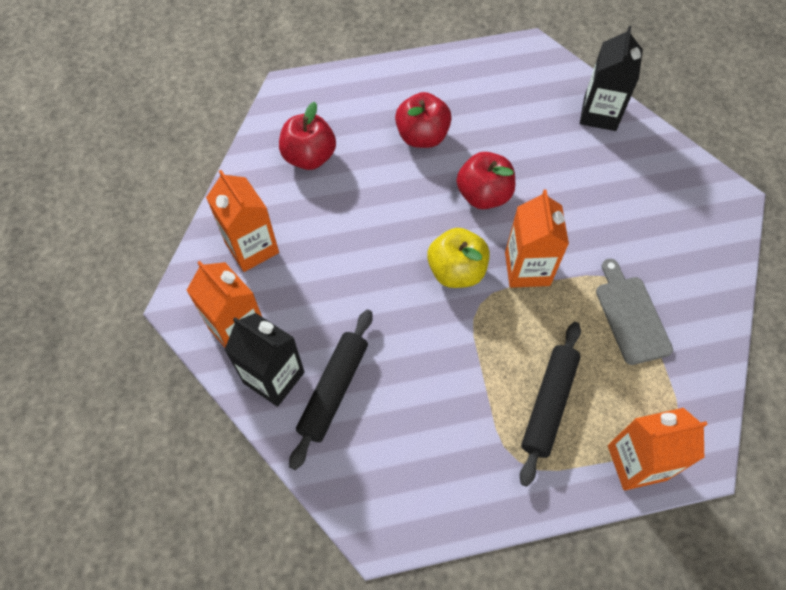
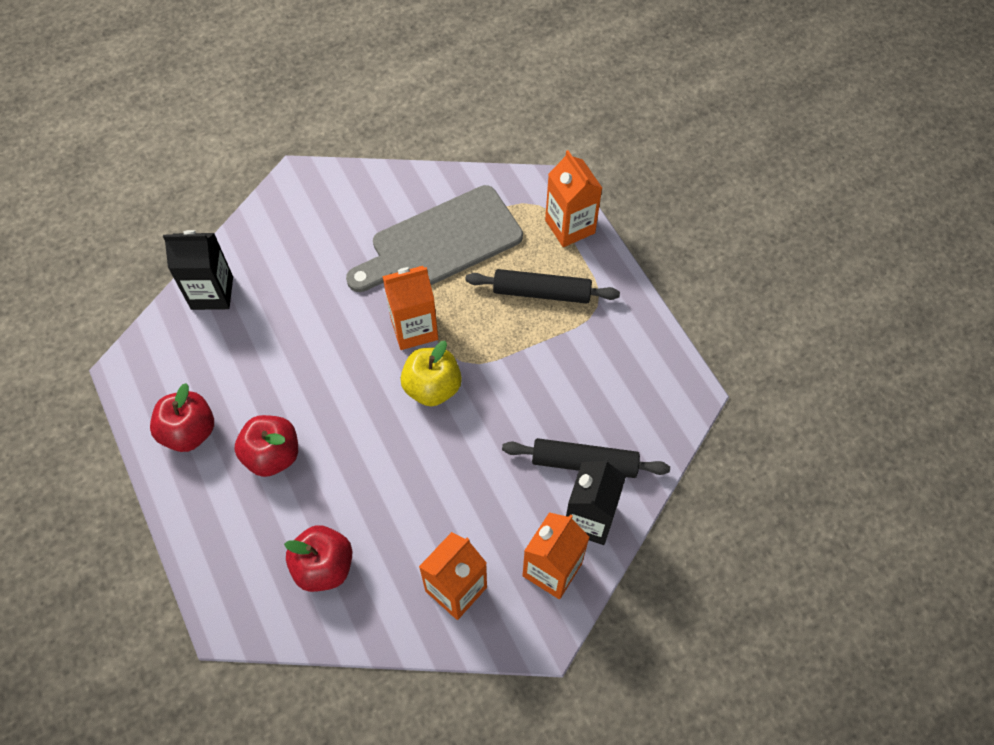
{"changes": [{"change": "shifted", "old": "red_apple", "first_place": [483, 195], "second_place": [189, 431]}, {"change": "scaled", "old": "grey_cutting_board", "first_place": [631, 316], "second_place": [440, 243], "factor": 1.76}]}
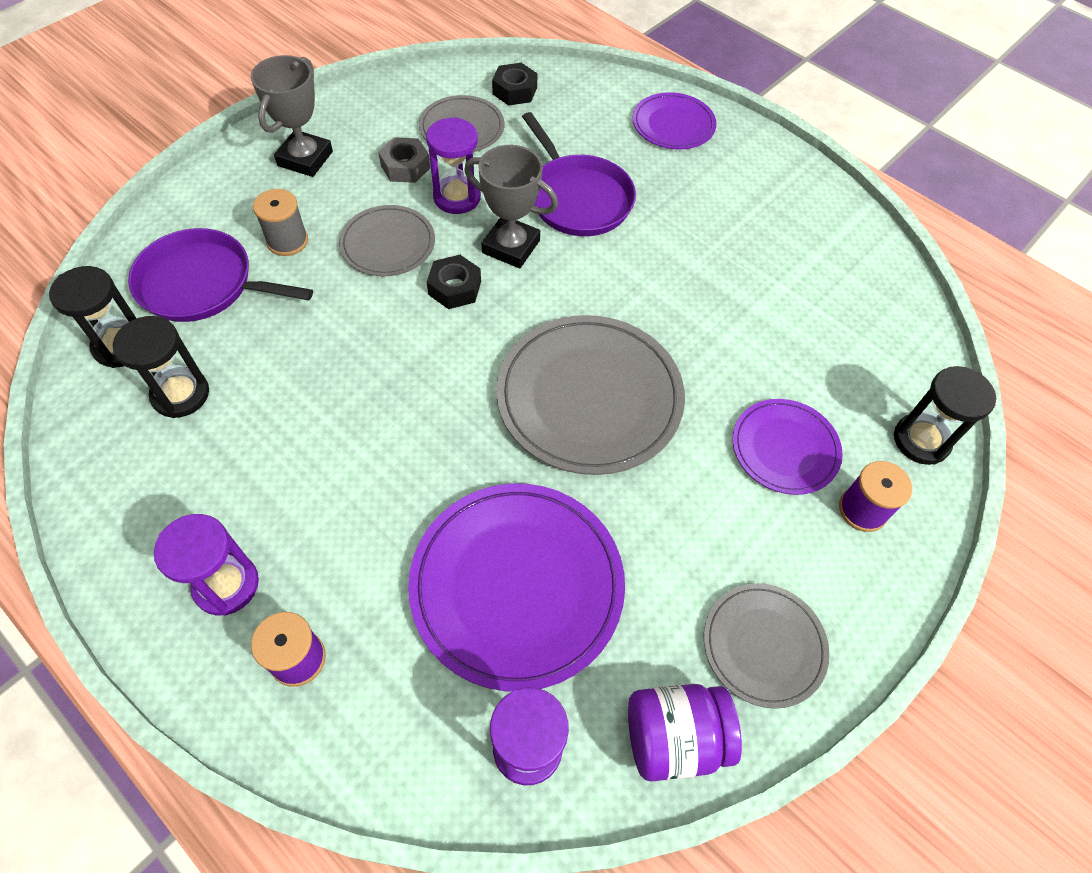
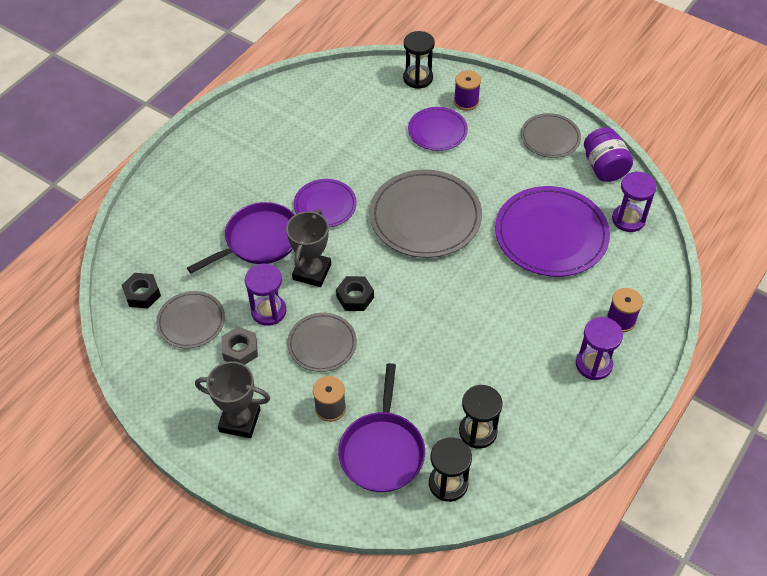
{"changes": [{"change": "shifted", "old": "purple_plate", "first_place": [673, 125], "second_place": [325, 205]}]}
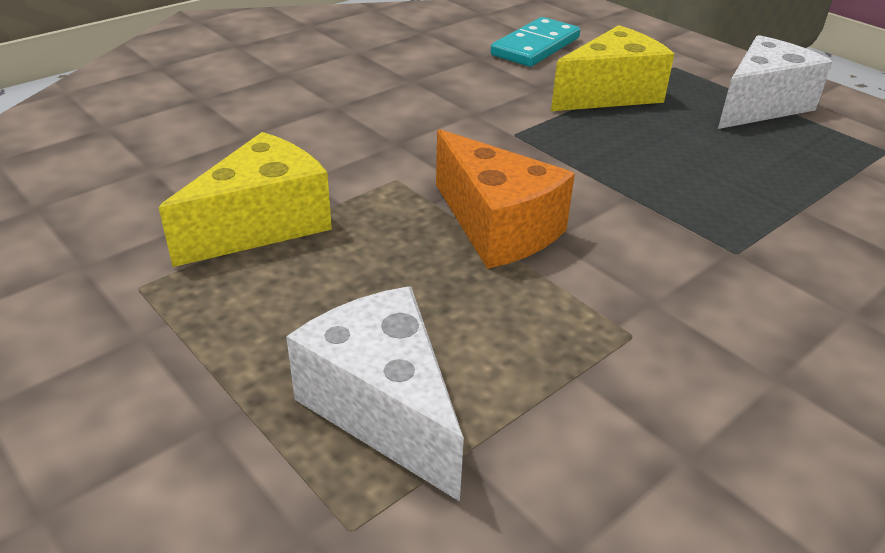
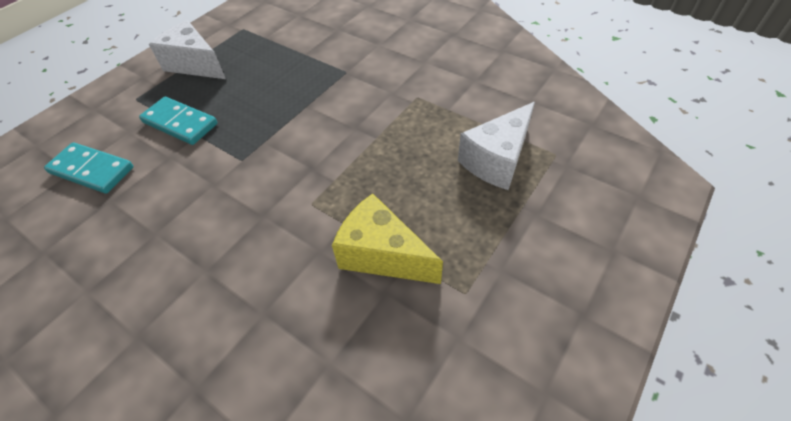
{"changes": [{"change": "swapped", "old": "yellow_cheese", "new": "turquoise_domino", "first_place": [610, 94], "second_place": [180, 123]}, {"change": "gone", "old": "orange_cheese", "first_place": [497, 227]}]}
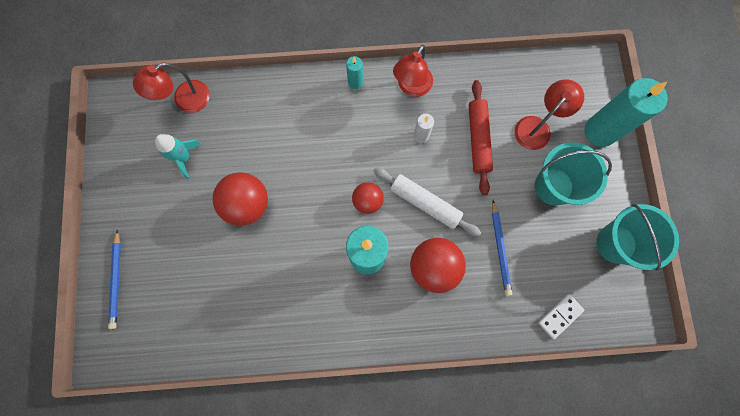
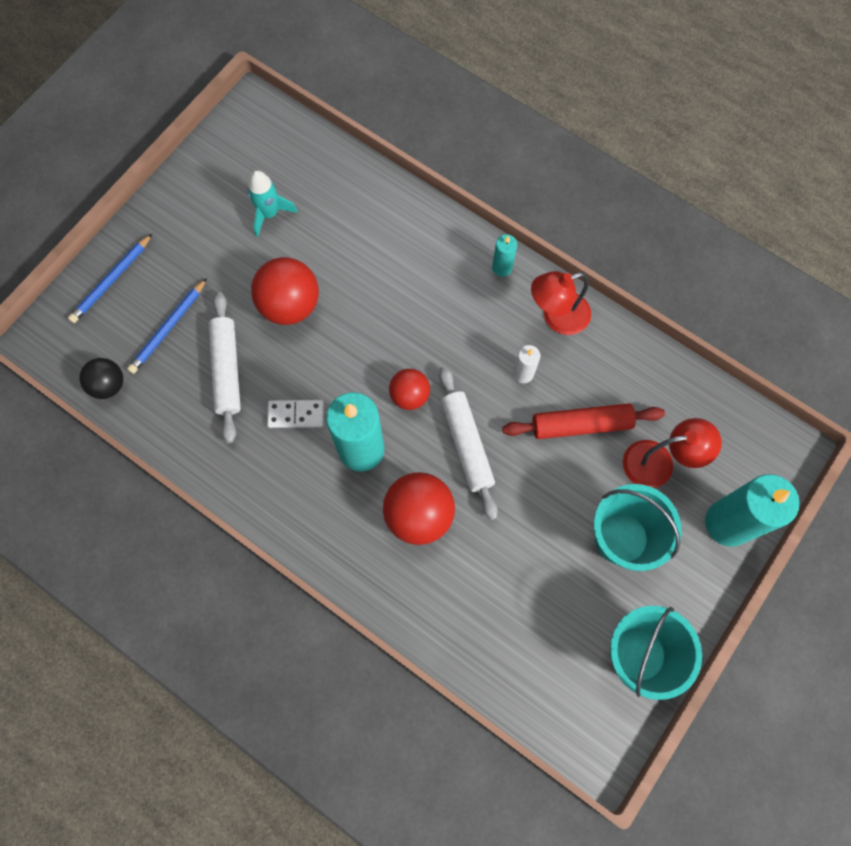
{"changes": [{"change": "gone", "old": "red_lamp", "first_place": [185, 100]}, {"change": "rotated", "old": "red_rolling_pin", "first_place": [478, 139], "second_place": [581, 425], "degrees": 45}, {"change": "shifted", "old": "blue_pencil", "first_place": [500, 249], "second_place": [168, 328]}, {"change": "shifted", "old": "white_domino", "first_place": [560, 316], "second_place": [296, 415]}, {"change": "new", "new": "white_rolling_pin", "second_place": [227, 370]}, {"change": "new", "new": "black_ball", "second_place": [108, 385]}]}
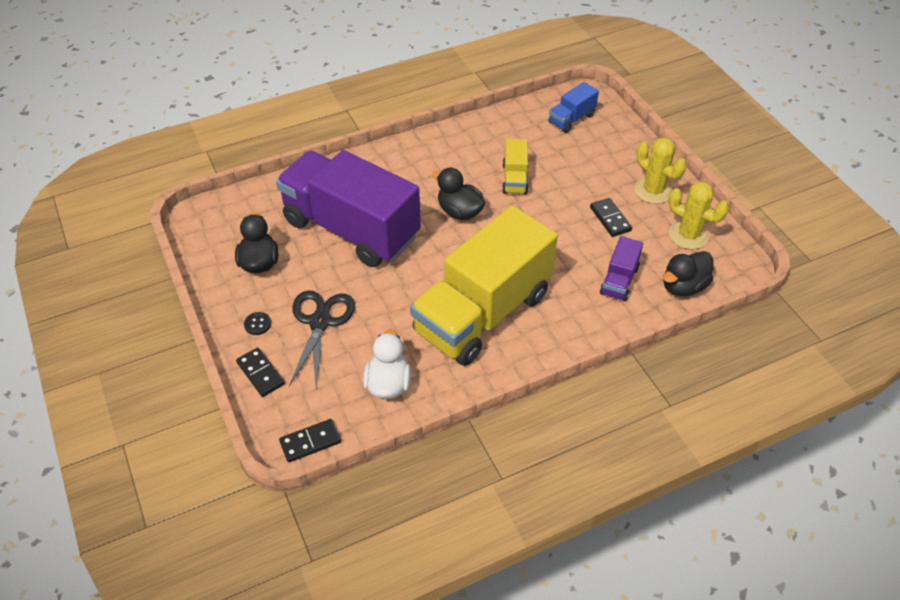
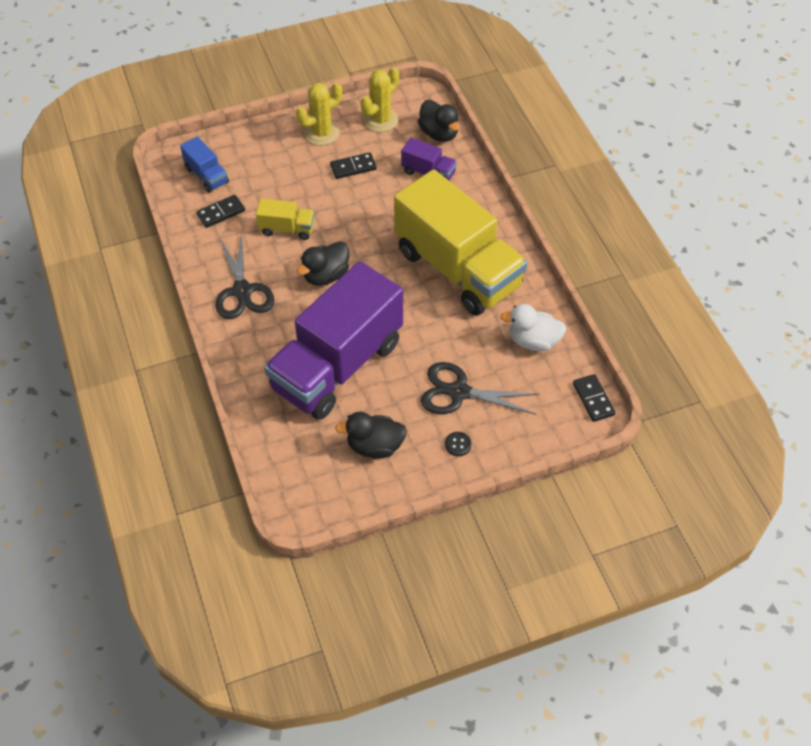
{"changes": [{"change": "shifted", "old": "black_domino", "first_place": [260, 373], "second_place": [221, 213]}, {"change": "new", "new": "black_scissors", "second_place": [242, 291]}]}
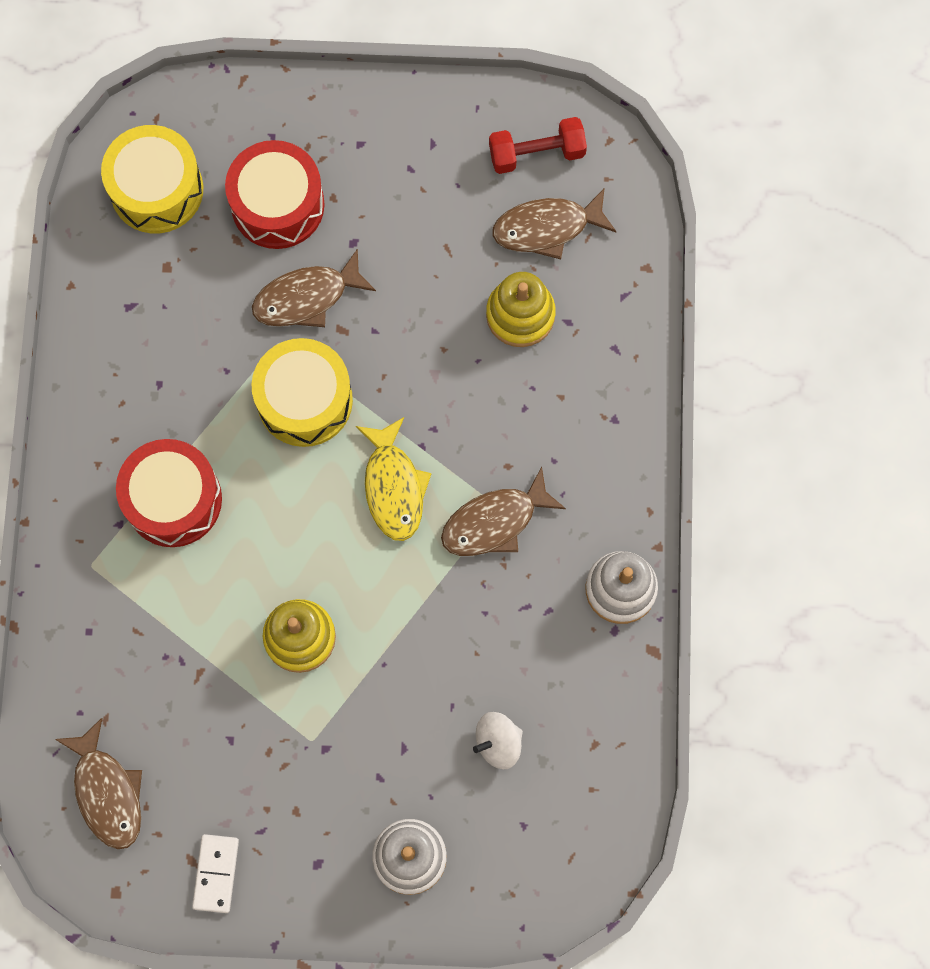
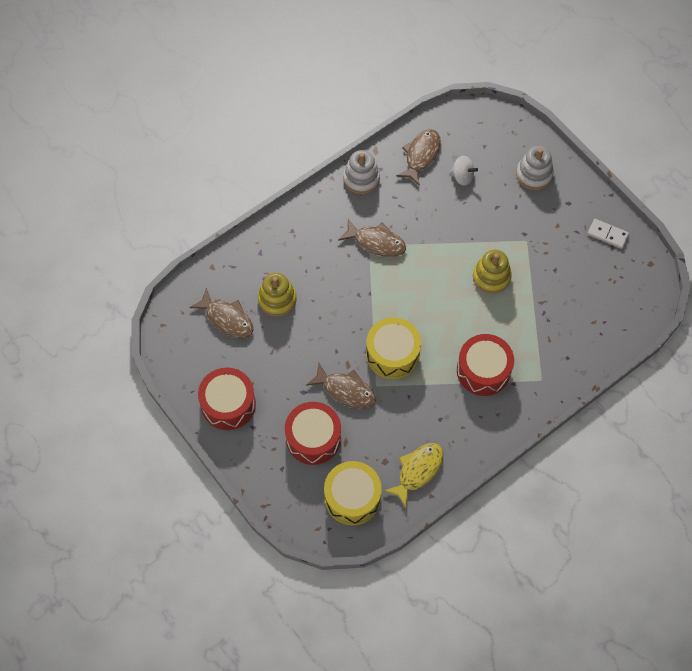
{"changes": [{"change": "gone", "old": "red_dumbbell", "first_place": [536, 153]}, {"change": "shifted", "old": "yellow_fish", "first_place": [393, 487], "second_place": [418, 471]}, {"change": "shifted", "old": "brown_fish", "first_place": [107, 792], "second_place": [421, 155]}, {"change": "rotated", "old": "white_domino", "first_place": [216, 873], "second_place": [607, 234], "degrees": 60}, {"change": "new", "new": "red_drum", "second_place": [228, 404]}]}
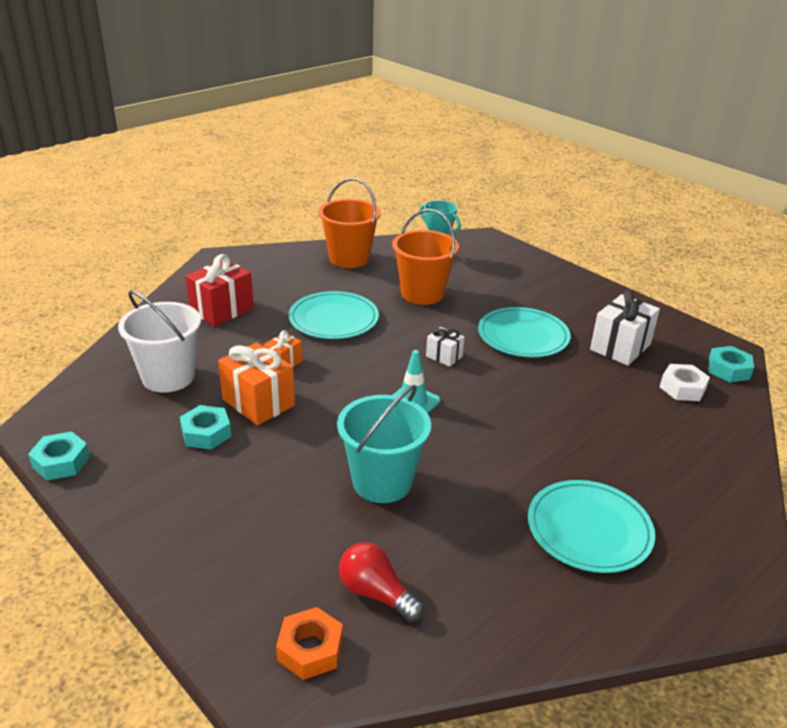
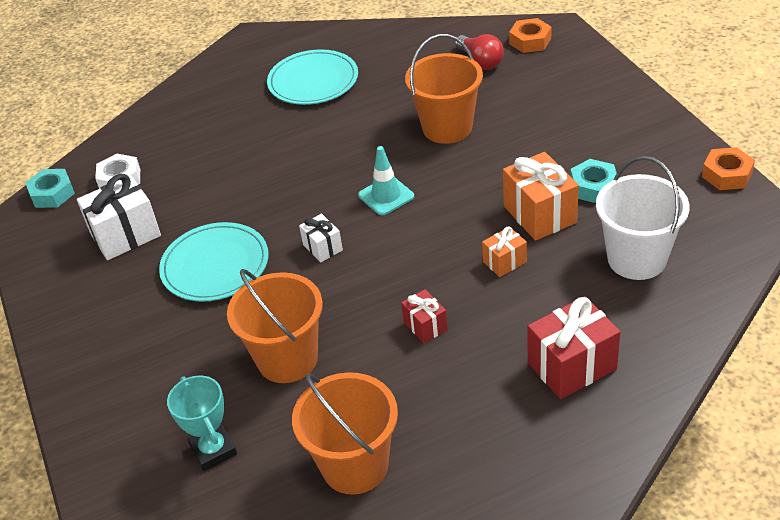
{"changes": [{"change": "swapped", "old": "turquoise_plate", "new": "red_gift", "first_place": [333, 319], "second_place": [425, 326]}, {"change": "repainted", "old": "turquoise_bucket", "new": "orange_bucket", "first_place": [382, 482], "second_place": [447, 128]}, {"change": "repainted", "old": "turquoise_nut", "new": "orange_nut", "first_place": [61, 462], "second_place": [727, 174]}]}
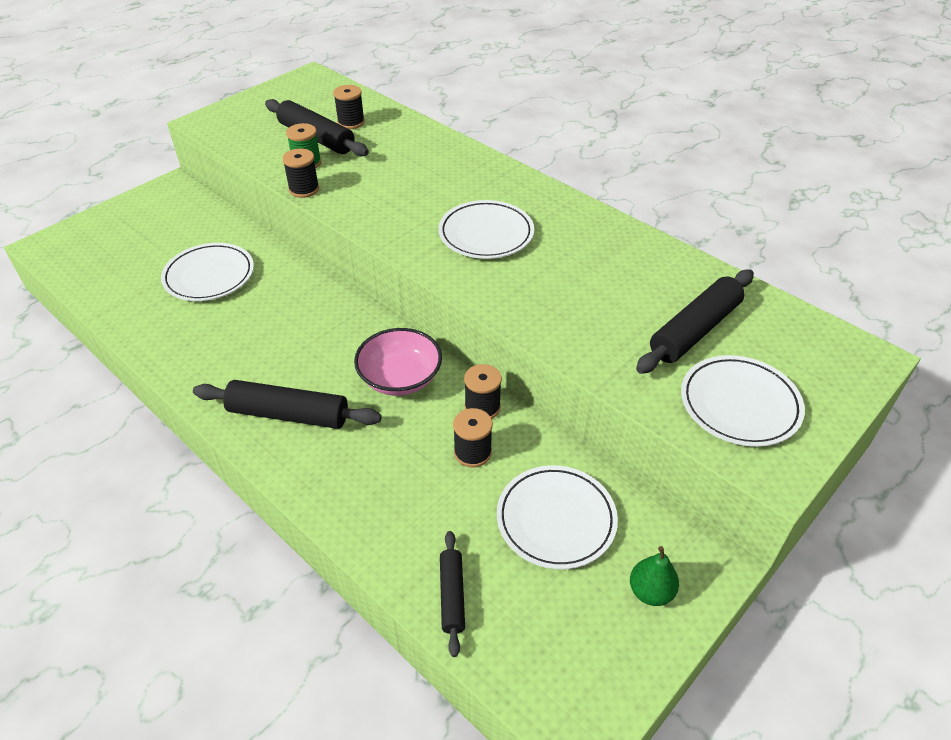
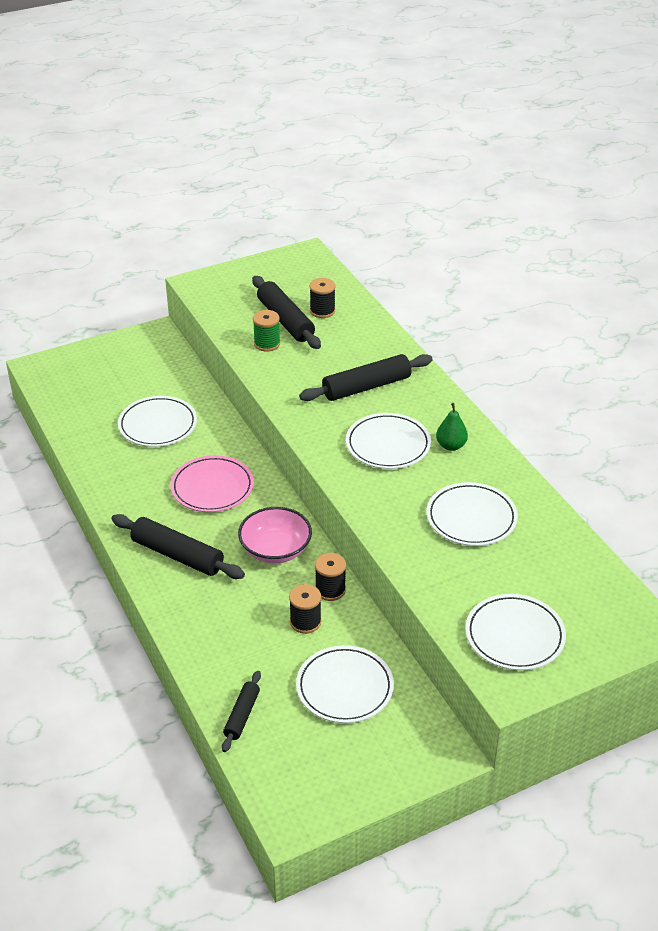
{"changes": [{"change": "gone", "old": "black_spool", "first_place": [304, 189]}, {"change": "shifted", "old": "black_rolling_pin", "first_place": [694, 330], "second_place": [366, 387]}, {"change": "shifted", "old": "green_pear", "first_place": [650, 592], "second_place": [451, 446]}, {"change": "new", "new": "pink_plate", "second_place": [212, 487]}, {"change": "new", "new": "white_plate", "second_place": [471, 518]}]}
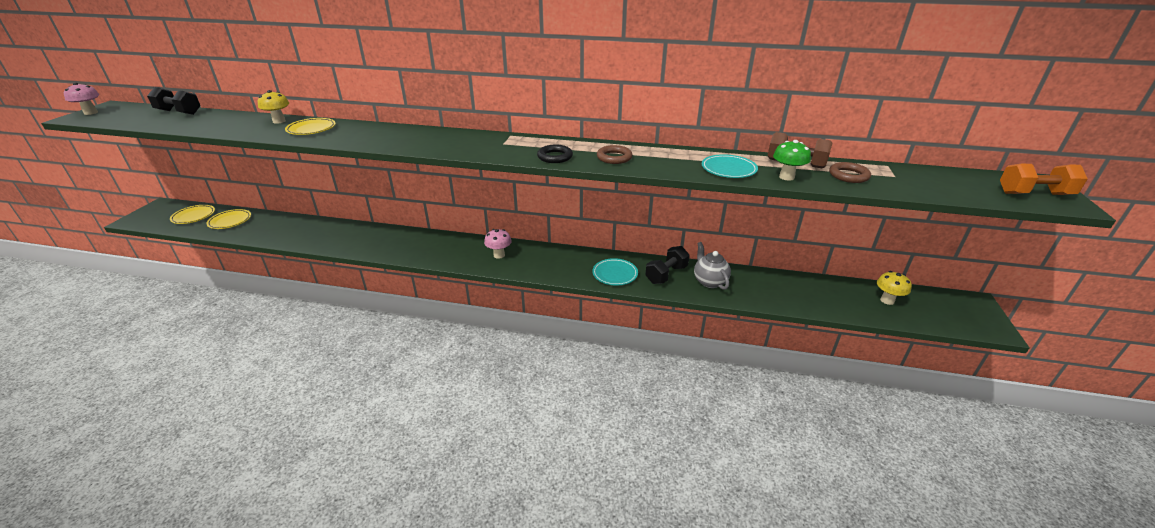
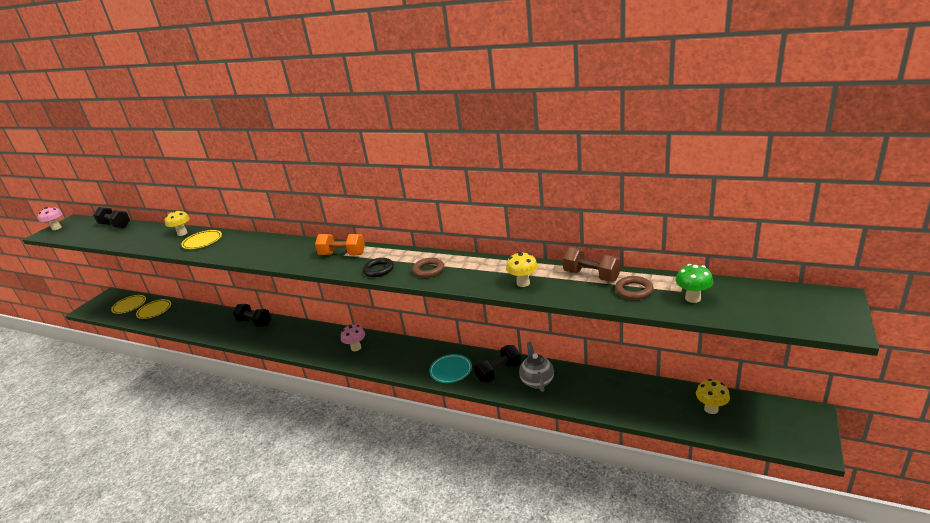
{"changes": [{"change": "shifted", "old": "green_mushroom", "first_place": [786, 177], "second_place": [692, 298]}, {"change": "swapped", "old": "turquoise_plate", "new": "yellow_mushroom", "first_place": [728, 169], "second_place": [523, 283]}, {"change": "shifted", "old": "orange_dumbbell", "first_place": [1034, 194], "second_place": [342, 254]}, {"change": "new", "new": "black_dumbbell", "second_place": [254, 323]}]}
